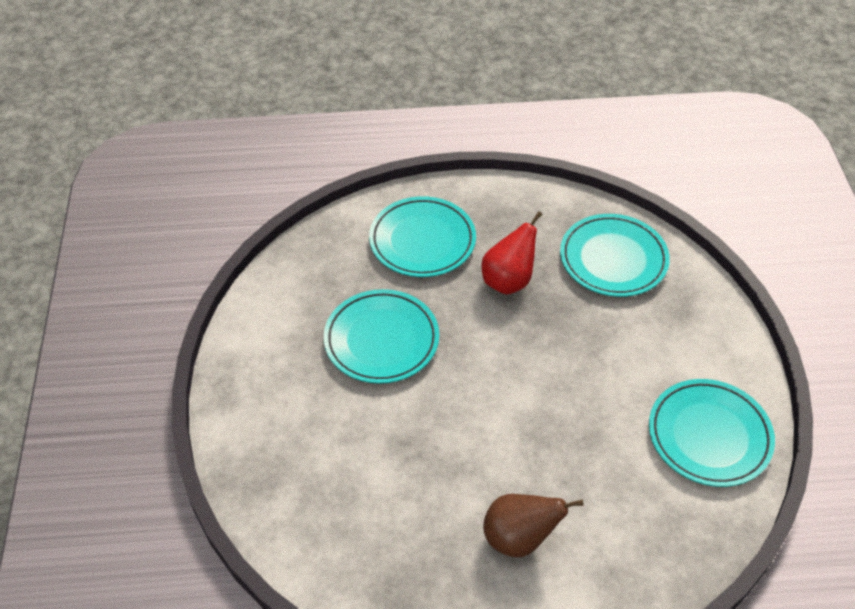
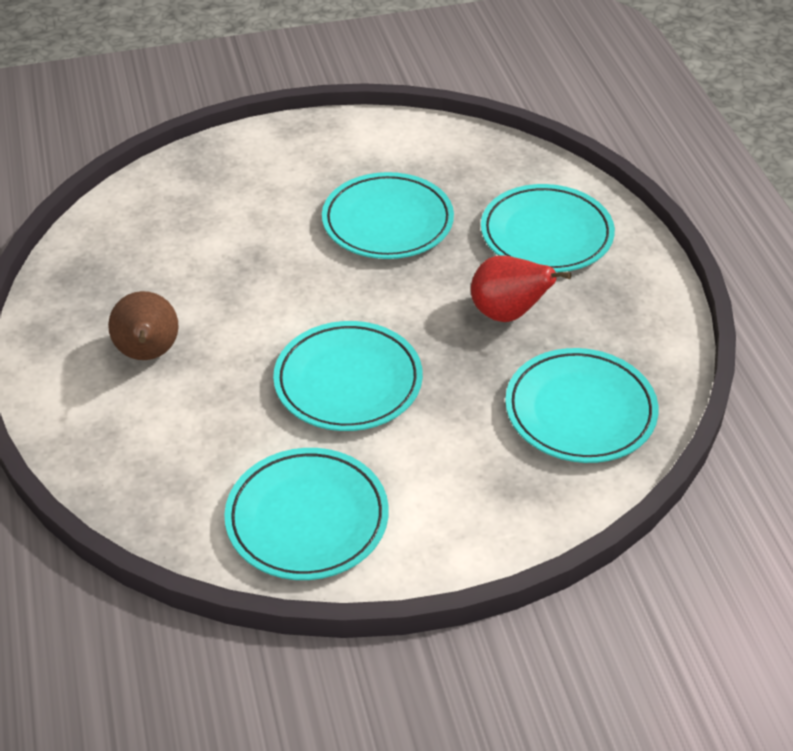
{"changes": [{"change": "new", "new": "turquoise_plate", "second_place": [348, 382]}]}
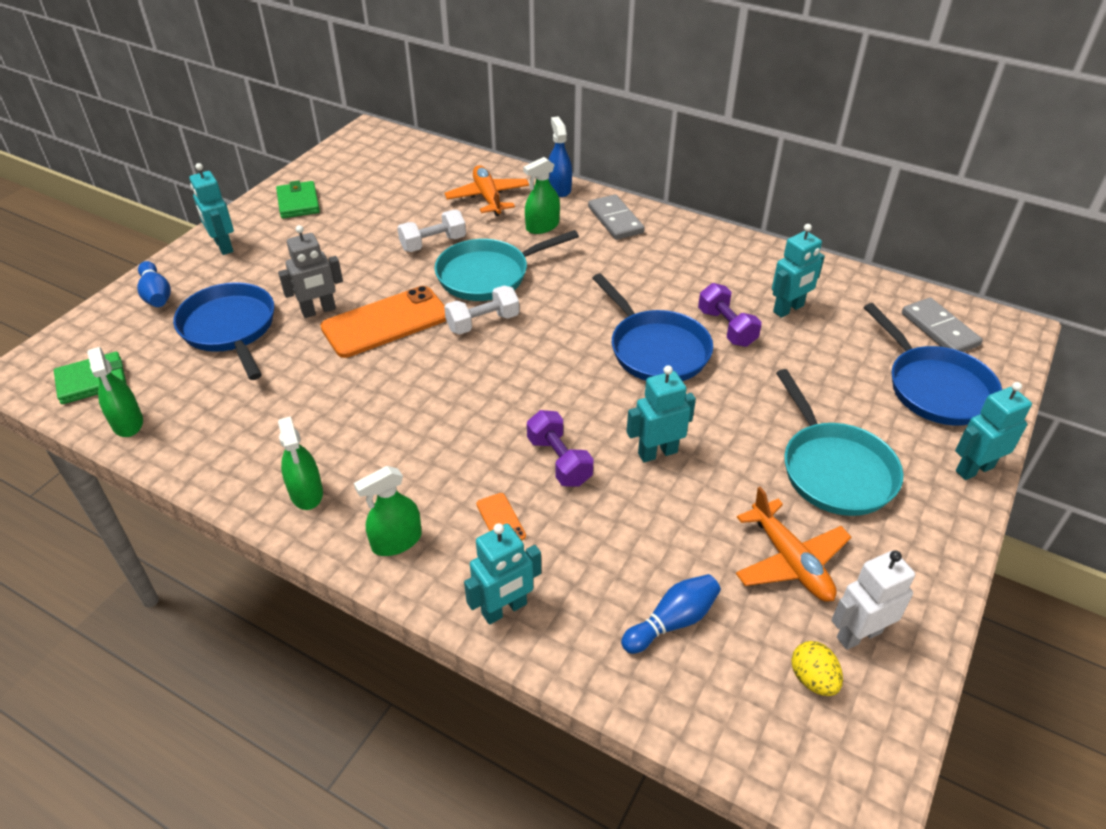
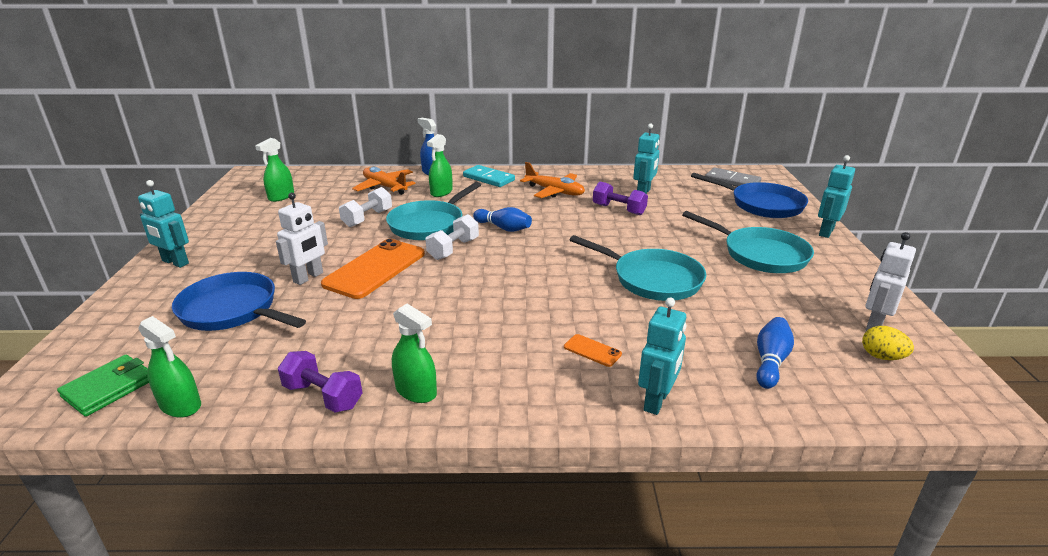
{"changes": [{"change": "gone", "old": "green_wallet", "first_place": [298, 203]}, {"change": "repainted", "old": "grey_domino", "new": "turquoise_domino", "first_place": [615, 220], "second_place": [488, 178]}, {"change": "repainted", "old": "grey_robot", "new": "white_robot", "first_place": [319, 311], "second_place": [308, 277]}, {"change": "shifted", "old": "blue_bowling_pin", "first_place": [156, 295], "second_place": [503, 228]}, {"change": "gone", "old": "blue_pan", "first_place": [655, 349]}, {"change": "swapped", "old": "turquoise_robot", "new": "turquoise_pan", "first_place": [657, 452], "second_place": [652, 279]}, {"change": "shifted", "old": "purple_dumbbell", "first_place": [559, 461], "second_place": [323, 396]}, {"change": "shifted", "old": "green_spray_bottle", "first_place": [396, 541], "second_place": [281, 196]}, {"change": "shifted", "old": "orange_plane", "first_place": [790, 561], "second_place": [554, 192]}]}
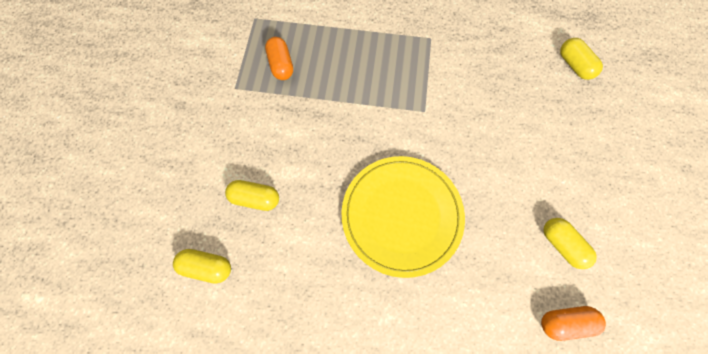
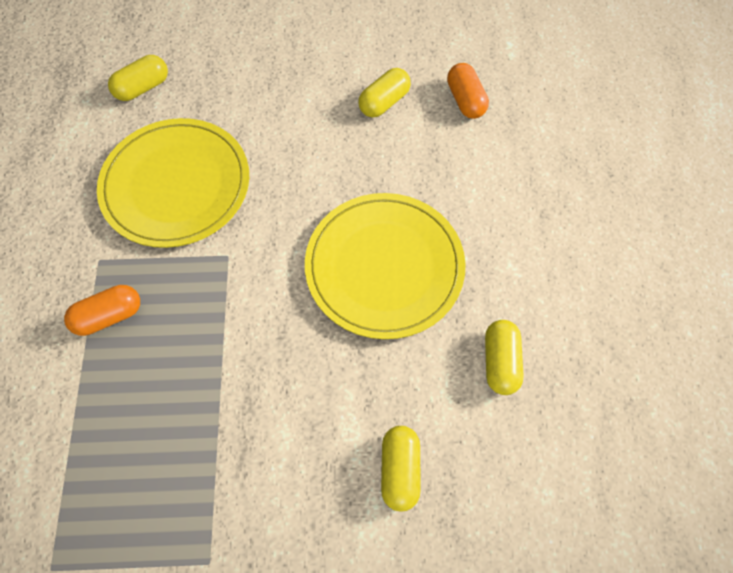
{"changes": [{"change": "shifted", "old": "orange_capsule", "first_place": [281, 65], "second_place": [109, 316]}, {"change": "shifted", "old": "yellow_capsule", "first_place": [207, 266], "second_place": [500, 361]}, {"change": "new", "new": "yellow_plate", "second_place": [176, 185]}]}
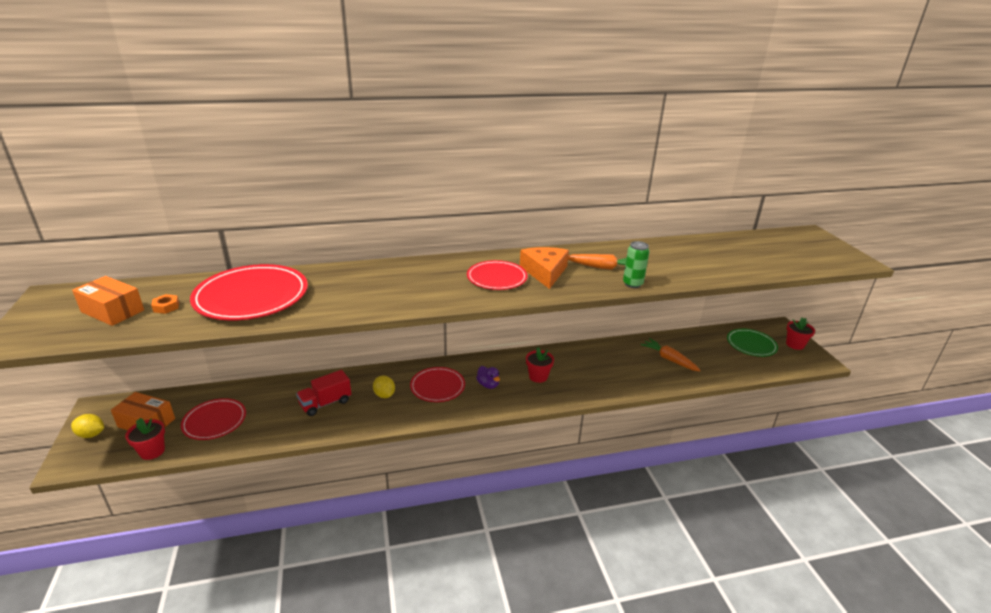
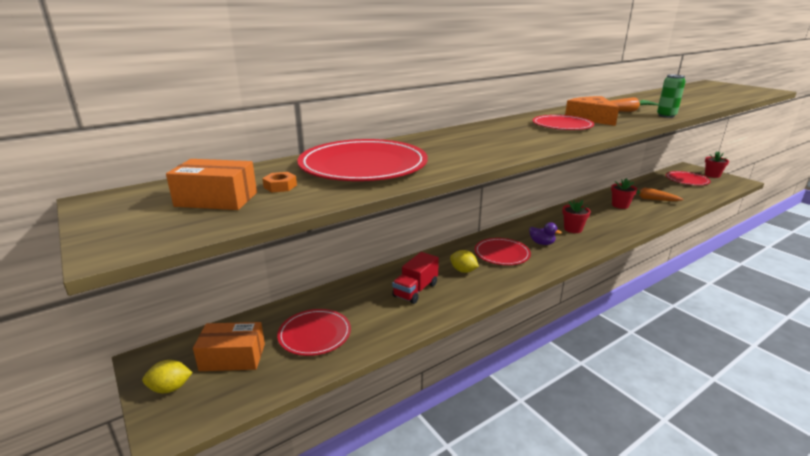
{"changes": [{"change": "repainted", "old": "green_plate", "new": "red_plate", "first_place": [751, 344], "second_place": [686, 180]}, {"change": "shifted", "old": "red_flower_pot", "first_place": [152, 451], "second_place": [620, 205]}]}
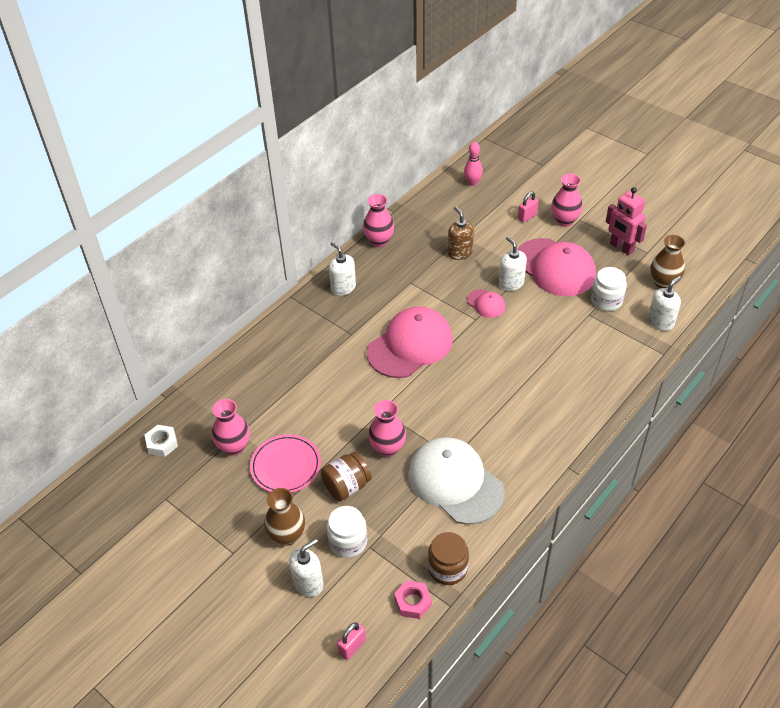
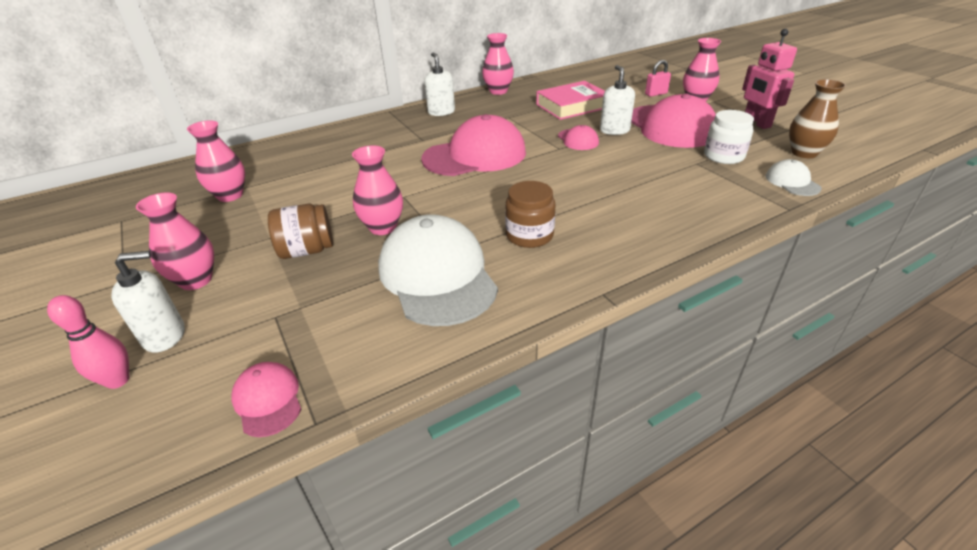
{"changes": [{"change": "shifted", "old": "pink_bowling_pin", "first_place": [472, 183], "second_place": [118, 380]}, {"change": "swapped", "old": "brown_soap_dispenser", "new": "pink_book", "first_place": [460, 253], "second_place": [572, 106]}, {"change": "swapped", "old": "white_soap_dispenser", "new": "white_cap", "first_place": [660, 322], "second_place": [792, 182]}, {"change": "gone", "old": "white_nut", "first_place": [162, 443]}, {"change": "gone", "old": "pink_plate", "first_place": [286, 466]}, {"change": "repainted", "old": "brown_vase", "new": "pink_vase", "first_place": [287, 535], "second_place": [196, 280]}, {"change": "gone", "old": "white_jar", "first_place": [348, 542]}, {"change": "shifted", "old": "brown_jar", "first_place": [447, 568], "second_place": [529, 235]}, {"change": "swapped", "old": "pink_nut", "new": "pink_cap", "first_place": [413, 602], "second_place": [268, 400]}, {"change": "gone", "old": "pink_padlock", "first_place": [352, 647]}]}
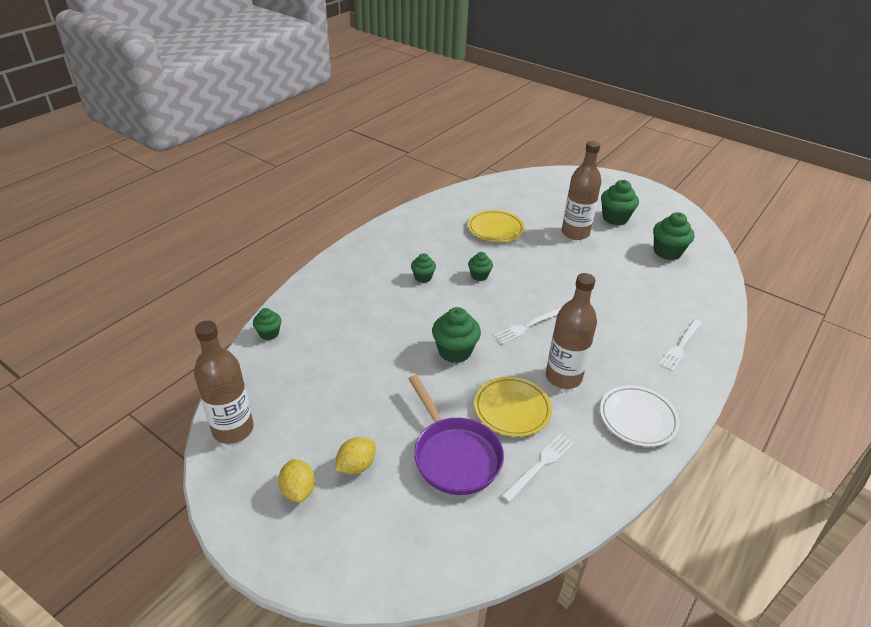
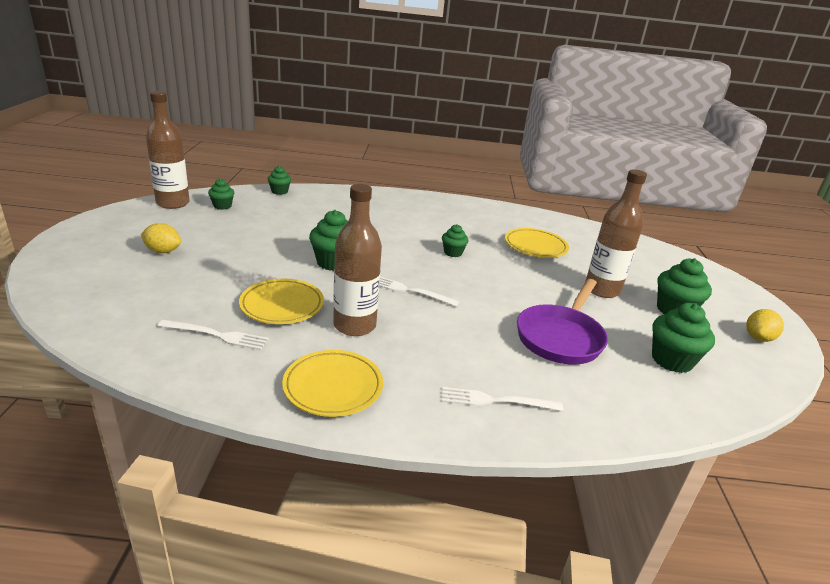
{"changes": [{"change": "shifted", "old": "green_cupcake", "first_place": [423, 277], "second_place": [222, 206]}, {"change": "shifted", "old": "purple_pan", "first_place": [454, 455], "second_place": [561, 337]}, {"change": "repainted", "old": "white_plate", "new": "yellow_plate", "first_place": [637, 418], "second_place": [333, 387]}, {"change": "shifted", "old": "yellow_lemon", "first_place": [298, 490], "second_place": [758, 338]}]}
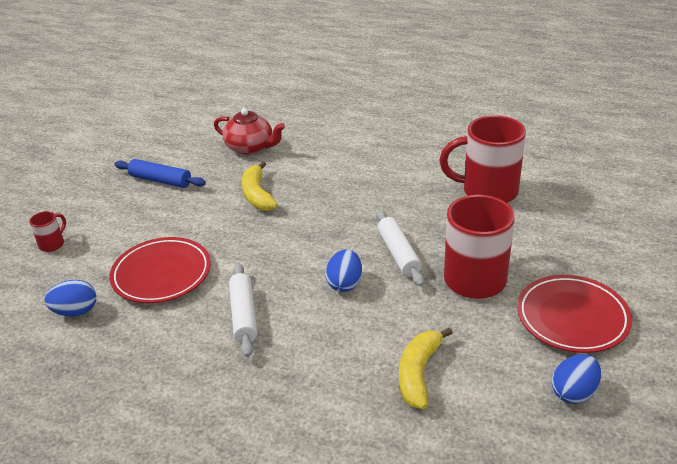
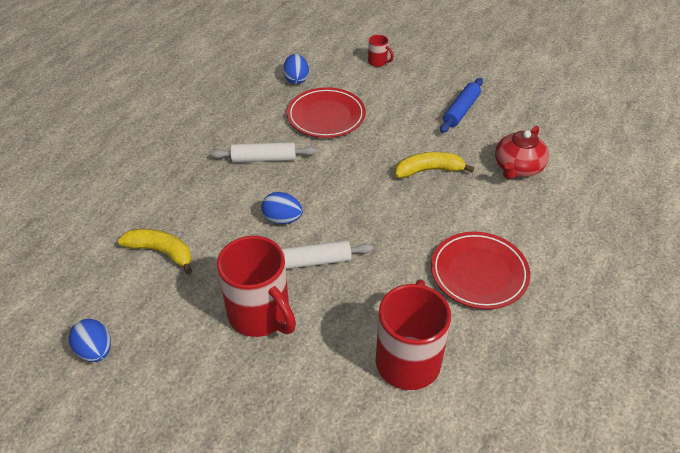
{"changes": [{"change": "shifted", "old": "red_plate", "first_place": [572, 318], "second_place": [479, 273]}]}
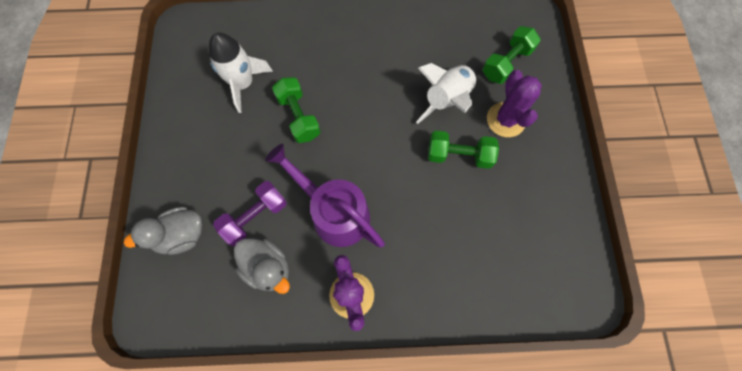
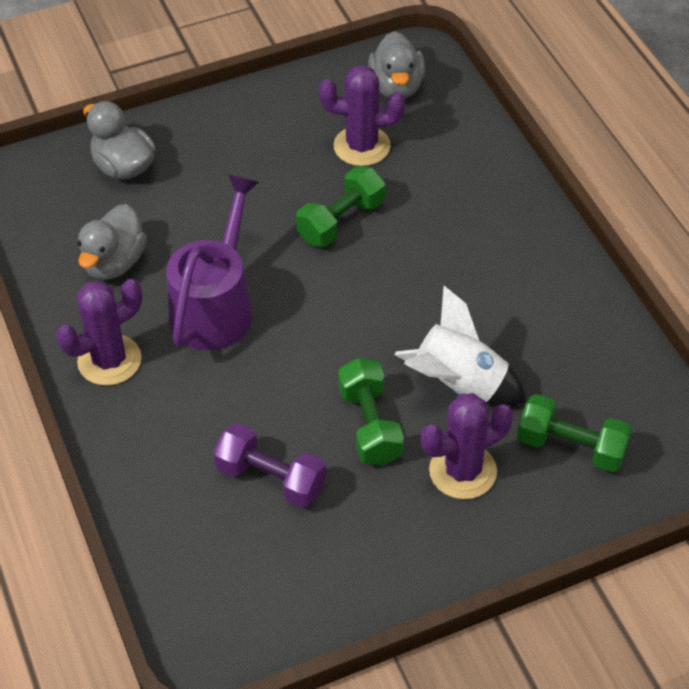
{"changes": [{"change": "swapped", "old": "white_rocket", "new": "purple_cactus", "first_place": [243, 84], "second_place": [362, 146]}, {"change": "shifted", "old": "purple_dumbbell", "first_place": [255, 217], "second_place": [271, 478]}, {"change": "new", "new": "grey_duck", "second_place": [396, 87]}]}
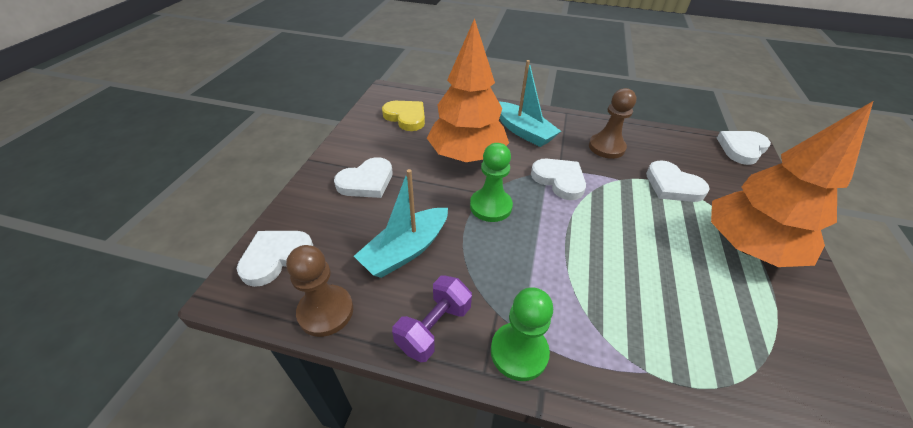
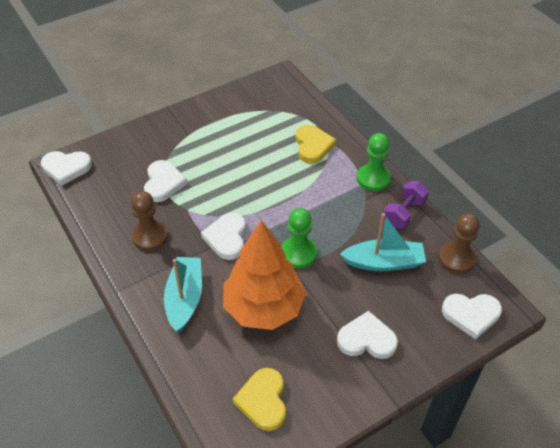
{"changes": [{"change": "gone", "old": "orange_tree", "first_place": [747, 246]}, {"change": "rotated", "old": "purple_dumbbell", "first_place": [434, 327], "second_place": [404, 213], "degrees": -45}, {"change": "new", "new": "yellow_heart", "second_place": [313, 146]}]}
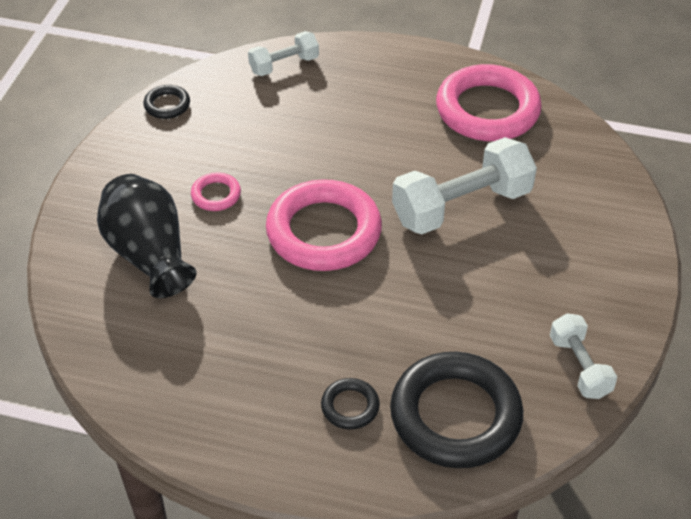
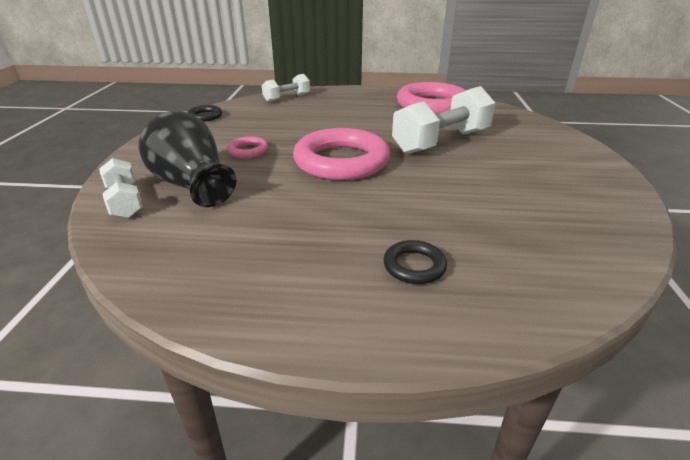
{"changes": [{"change": "shifted", "old": "white_dumbbell", "first_place": [579, 366], "second_place": [125, 201]}, {"change": "gone", "old": "black_ring", "first_place": [455, 415]}]}
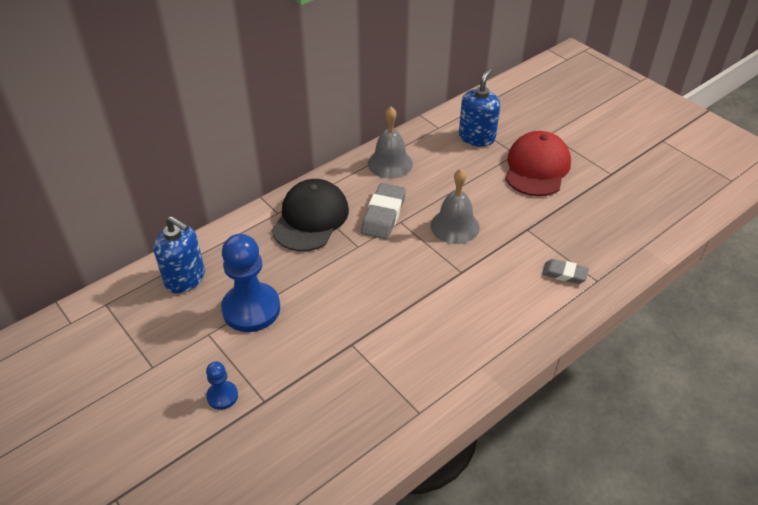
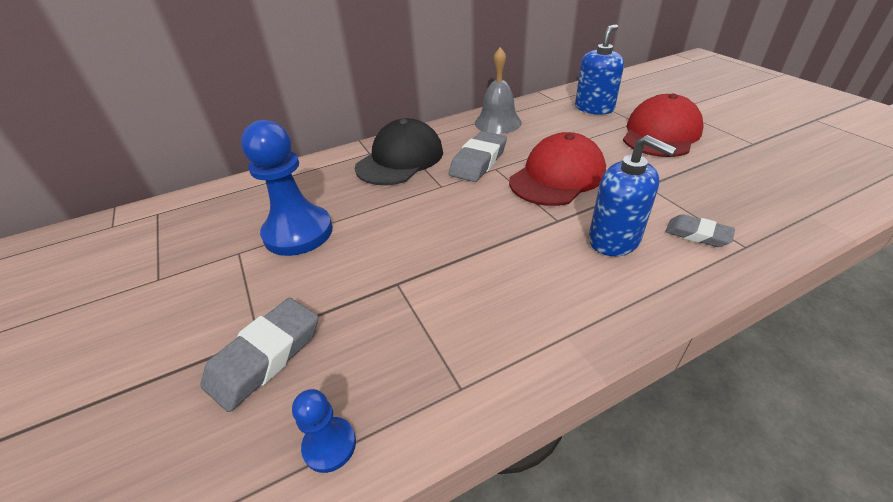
{"changes": [{"change": "swapped", "old": "grey_bell", "new": "red_cap", "first_place": [455, 226], "second_place": [557, 176]}, {"change": "shifted", "old": "blue_soap_dispenser", "first_place": [185, 278], "second_place": [614, 240]}, {"change": "shifted", "old": "blue_pawn", "first_place": [222, 396], "second_place": [329, 445]}, {"change": "new", "new": "grey_eraser", "second_place": [265, 357]}]}
